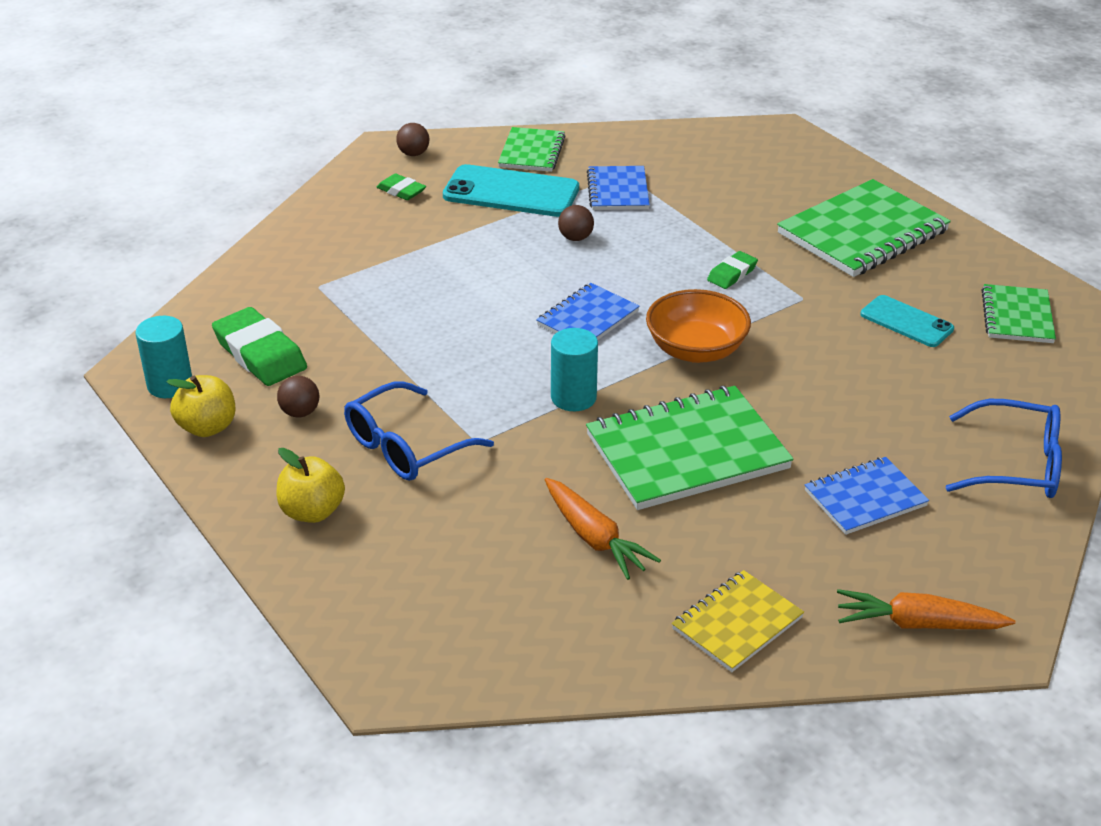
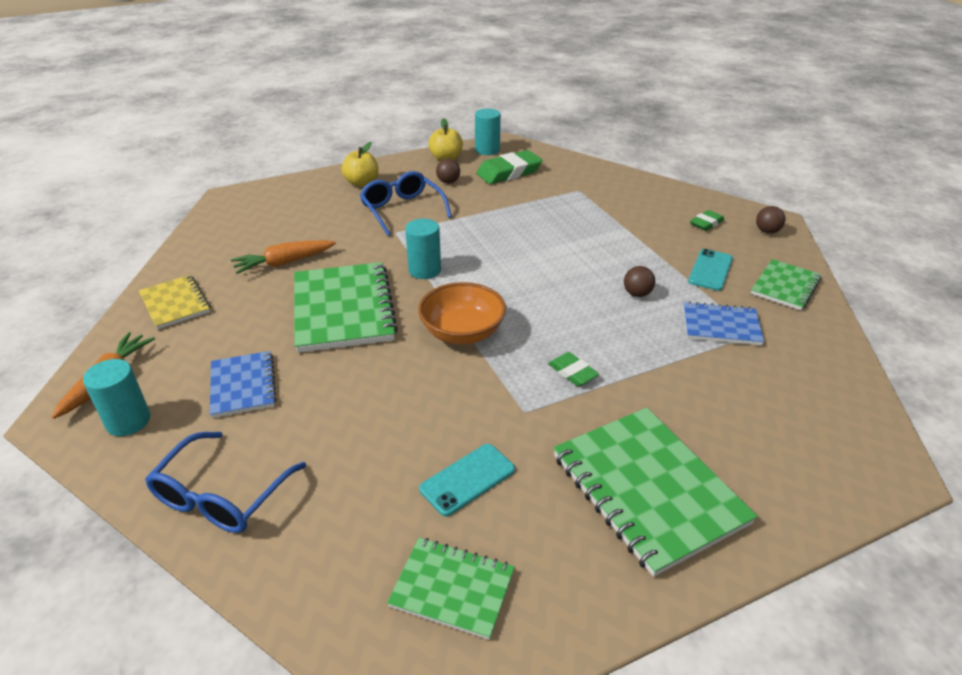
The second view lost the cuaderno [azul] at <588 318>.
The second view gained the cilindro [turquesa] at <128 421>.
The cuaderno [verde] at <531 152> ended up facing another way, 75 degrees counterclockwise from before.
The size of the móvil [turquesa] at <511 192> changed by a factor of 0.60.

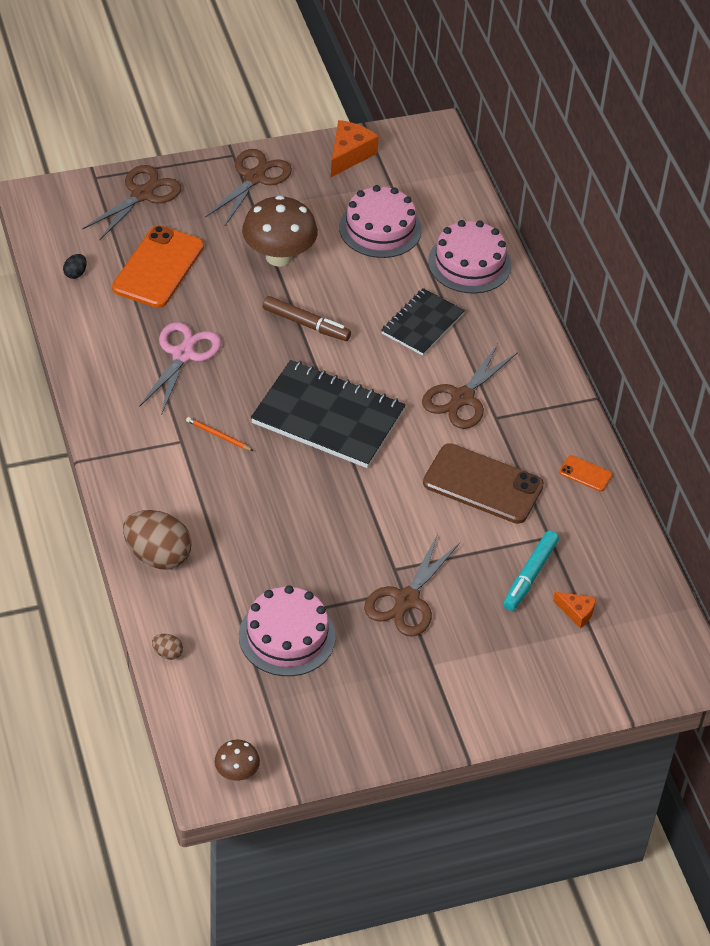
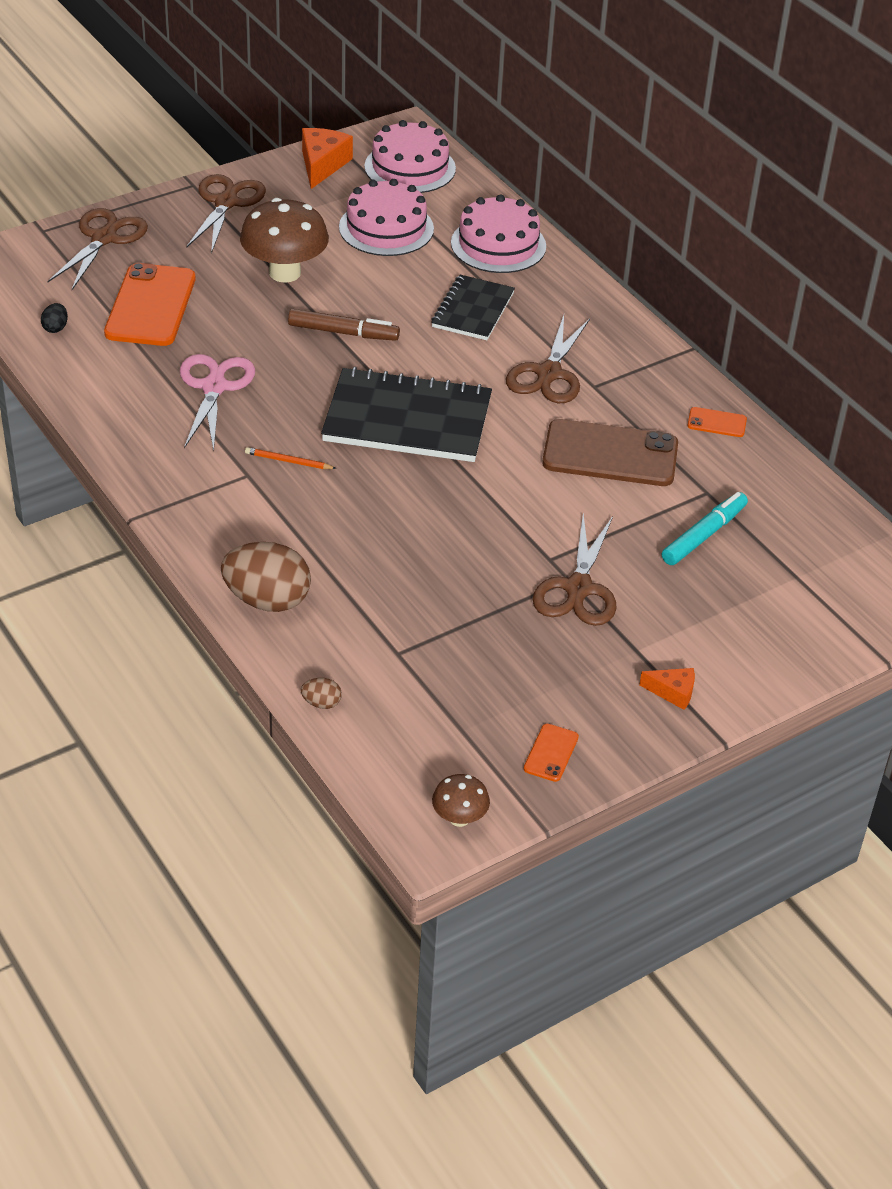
The second view gained the móvil [naranja] at <551 753>.
The tarta [rosa] ended up elsewhere, having gone from <287 636> to <410 167>.
The queso [naranja] ended up elsewhere, having gone from <576 612> to <673 692>.
The rotulador [turquesa] at <530 575> ended up facing another way, 150 degrees counterclockwise from before.

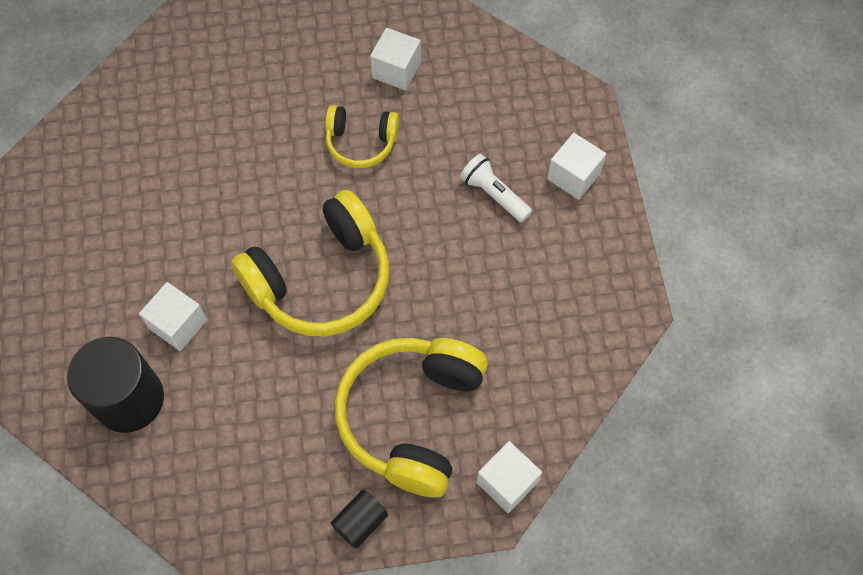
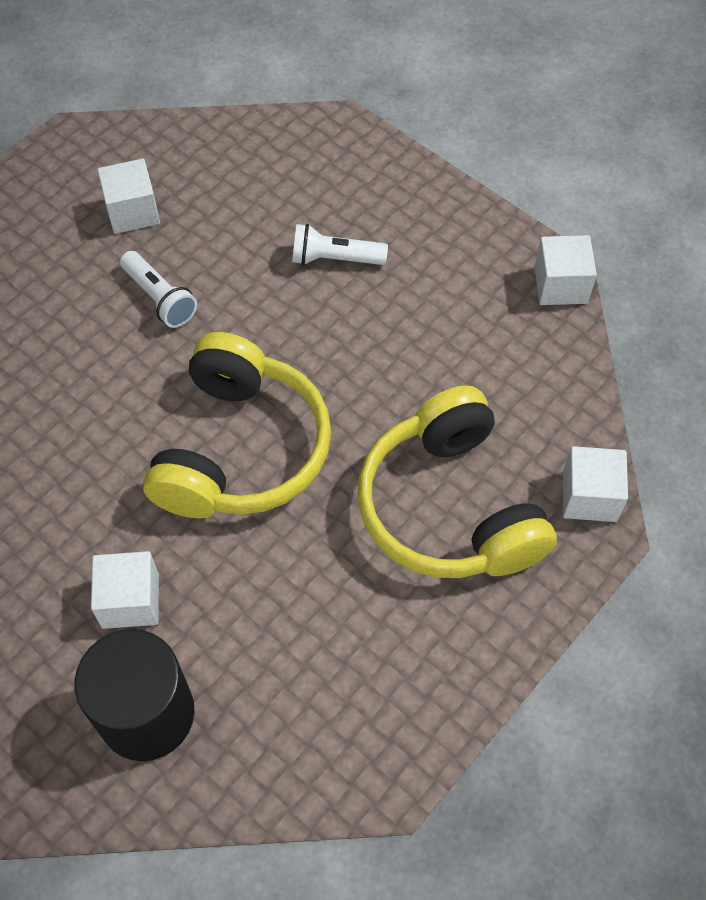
The second view lost the cilindro [negro] at <360 522>.
The cubo [blanco] ended up elsewhere, having gone from <573 176> to <560 285>.
Where the auriculares [amarillo] stood at <361 142>, the lámpara de mano [blanco] came to stand at <160 298>.

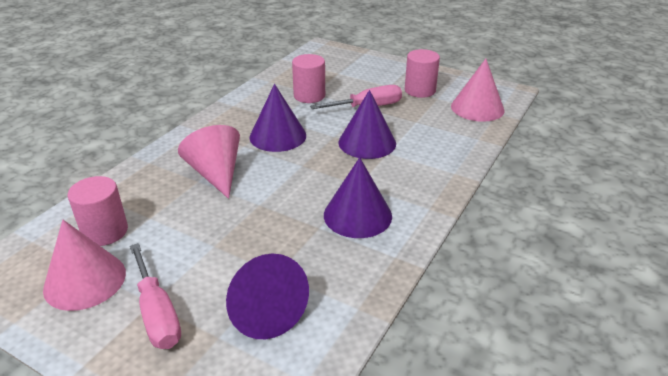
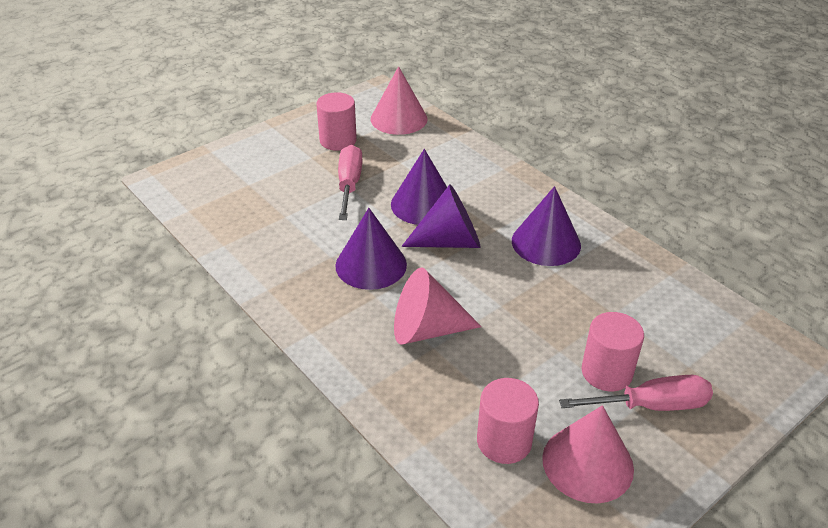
The cono [morado] ended up elsewhere, having gone from <264 311> to <449 241>.
The cilindro [rosa] ended up elsewhere, having gone from <309 96> to <606 372>.

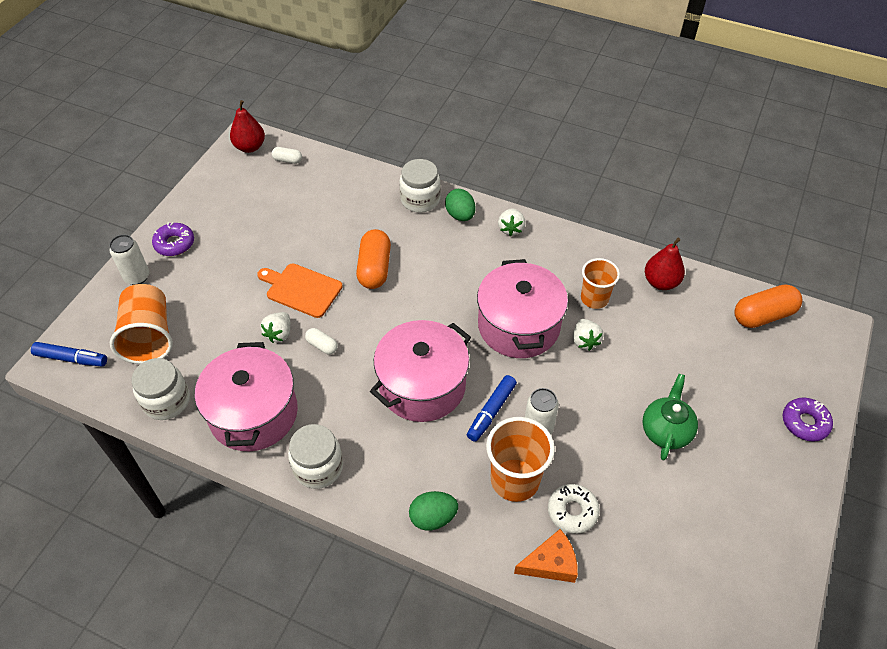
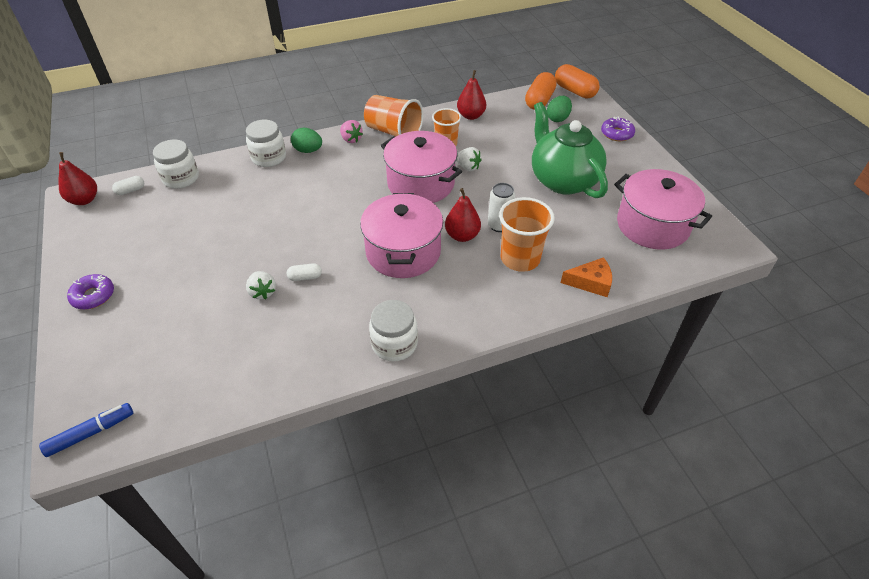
The second view lost the lata [blanco] at <137 277>.
The second view lost the tabla de cortar [naranja] at <301 289>.
The second view lost the rosquilla [blanco] at <572 511>.
The vaso [naranja] ended up elsewhere, having gone from <149 337> to <393 132>.
The tarro [blanco] ended up elsewhere, having gone from <166 401> to <181 178>.
The olla [rosa] ended up elsewhere, having gone from <253 413> to <652 225>.
The cápsula [naranja] ended up elsewhere, having gone from <374 268> to <575 91>.
The huevo [verde] ended up elsewhere, having gone from <433 517> to <557 118>.
Where the rotulador [azul] stood at <491 411>, the pera [rojo] came to stand at <462 235>.
What was the fresa [blanco] at <511 229> turned into the fresa [rosa] at <351 139>.
The queso [naranja] at <550 563> ended up facing another way, 60 degrees clockwise from before.
The size of the tetera [verde] at <666 430> changed by a factor of 1.80.

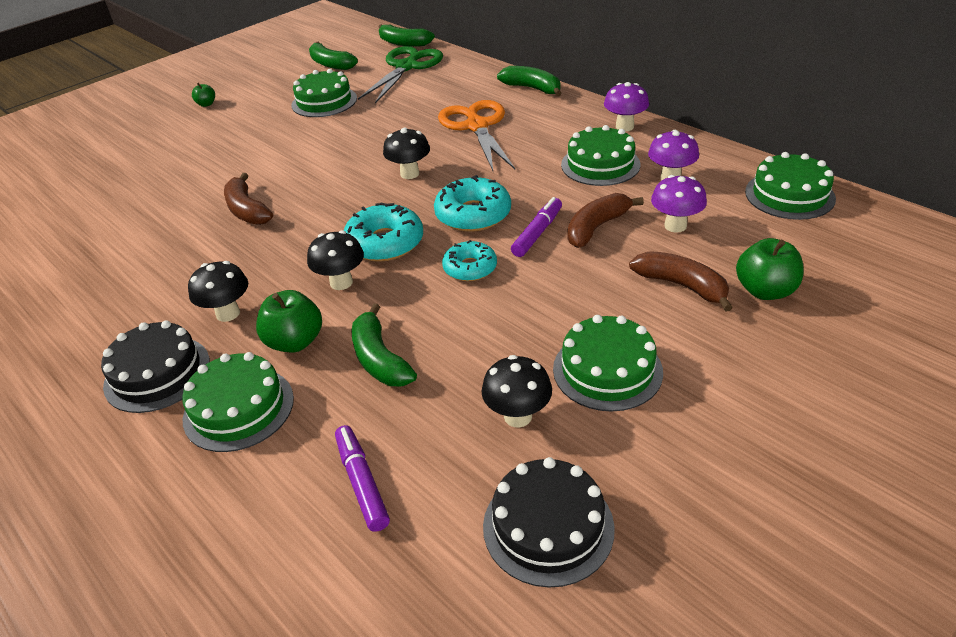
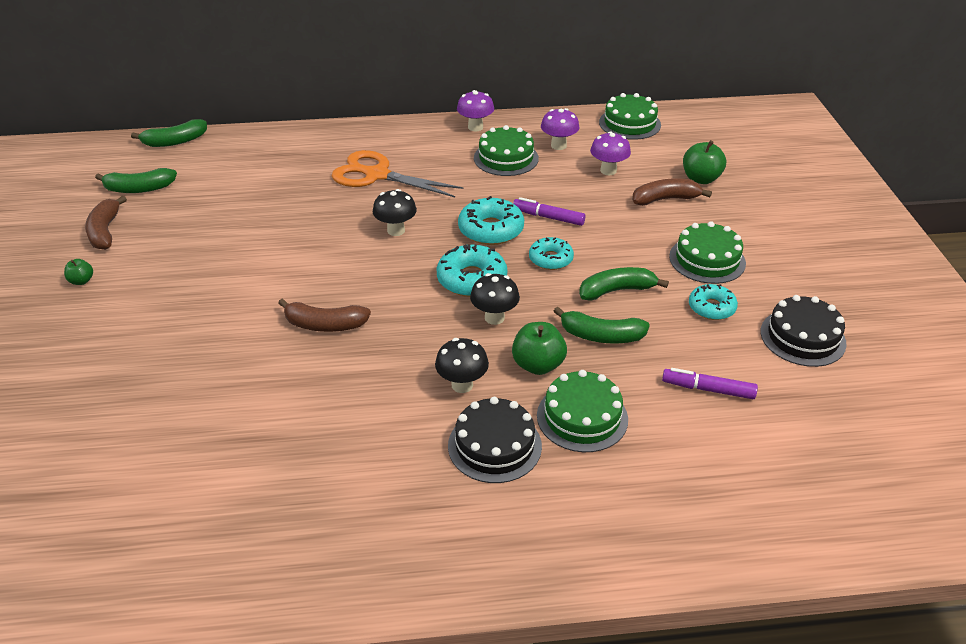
The second view lost the tarta [verde] at <324 101>.
The second view lost the tijeras [verde] at <406 67>.
The plátano [verde] ended up elsewhere, having gone from <532 88> to <616 290>.
The plátano [marrón] ended up elsewhere, having gone from <596 228> to <105 231>.
Where the seta [negro] stood at <518 416>, the rosquilla [turquesa] came to stand at <711 308>.
The rotulador [morado] at <537 233> ended up facing another way, 45 degrees counterclockwise from before.

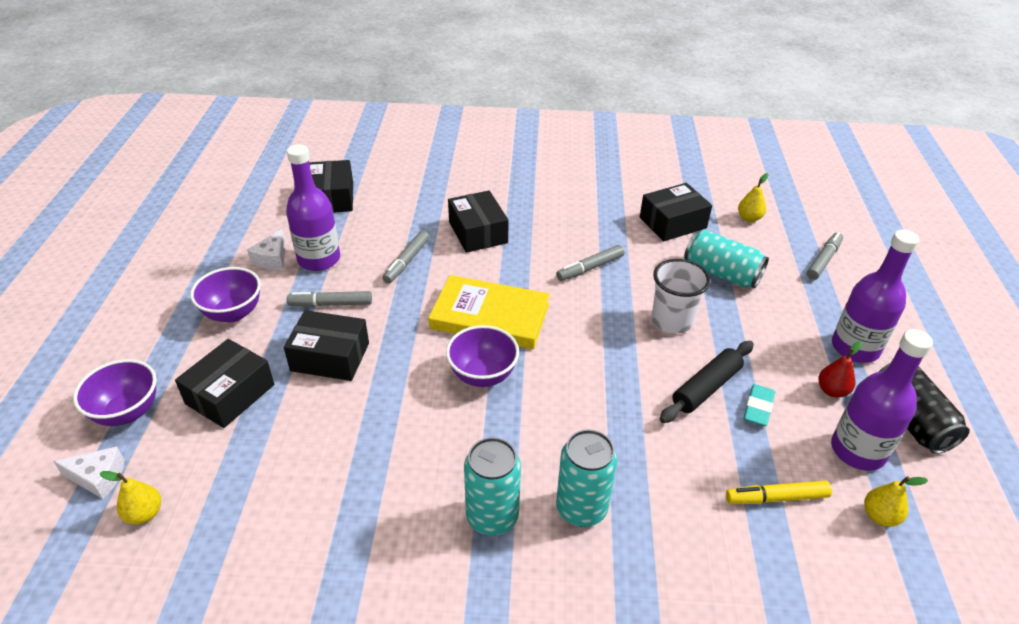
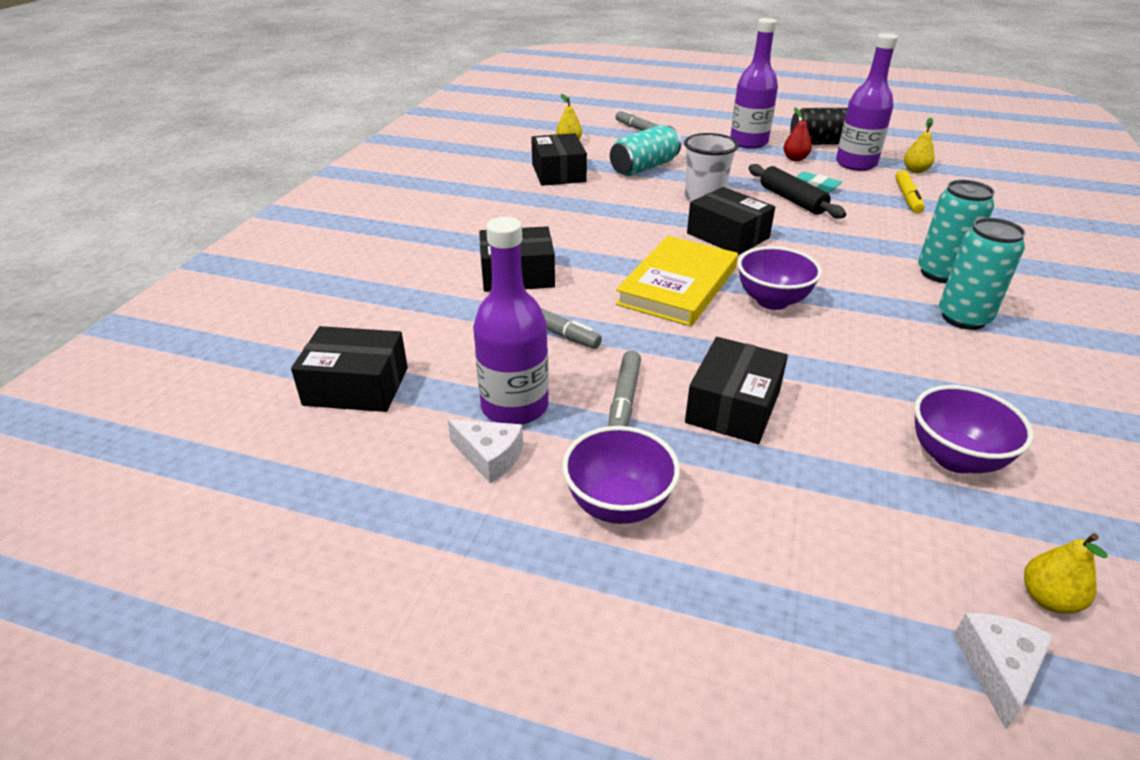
The second view lost the rotulador [gris] at <590 268>.
The cuenco [morado] ended up elsewhere, having gone from <127 412> to <955 458>.
The caja [negro] ended up elsewhere, having gone from <230 394> to <727 235>.

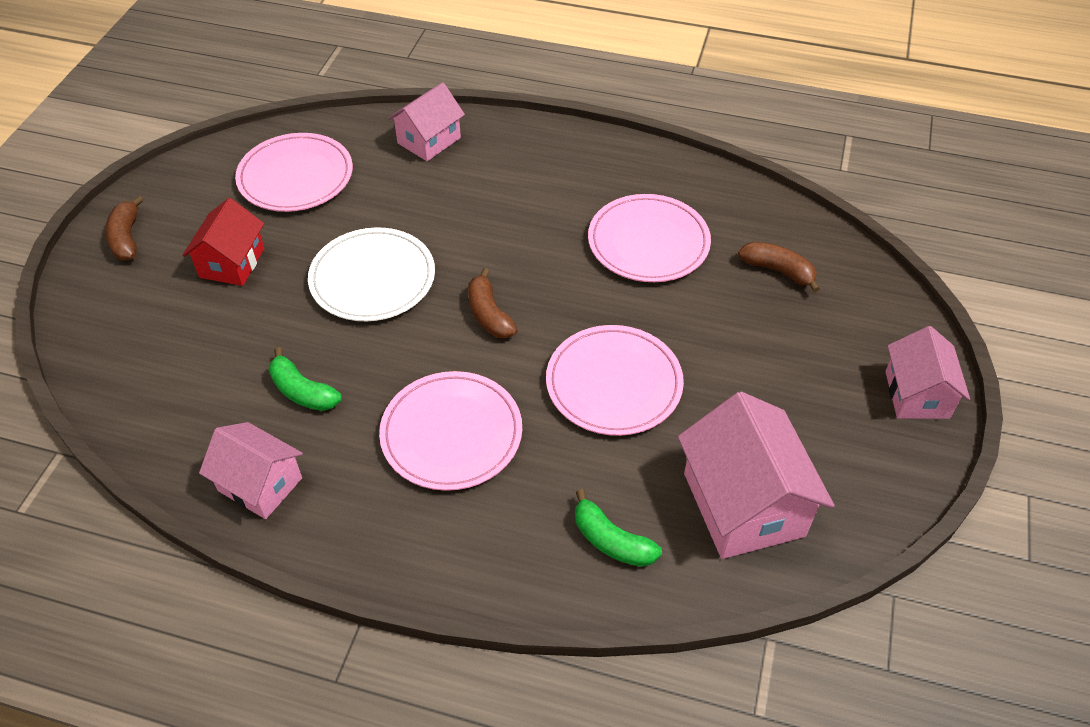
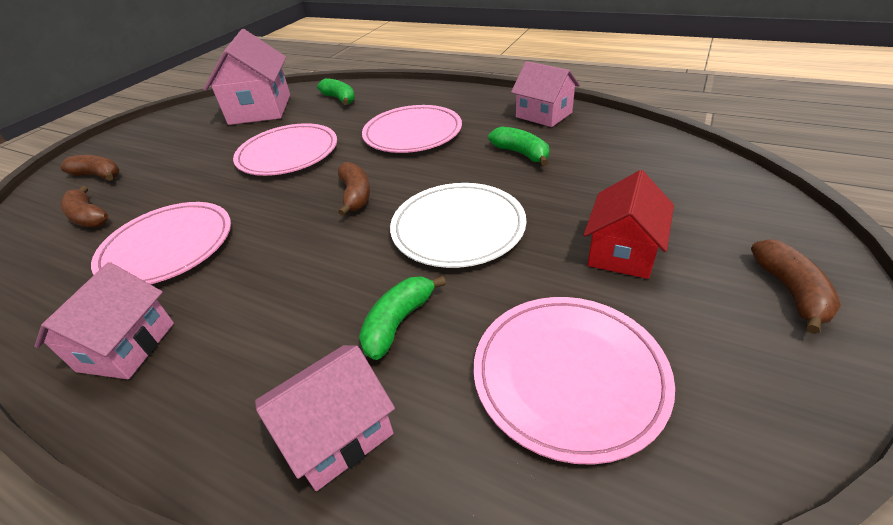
The second view gained the plátano [marrón] at <98 175>.
The second view gained the plátano [verde] at <398 322>.
The casa [rosa] ended up elsewhere, having gone from <916 394> to <127 346>.

